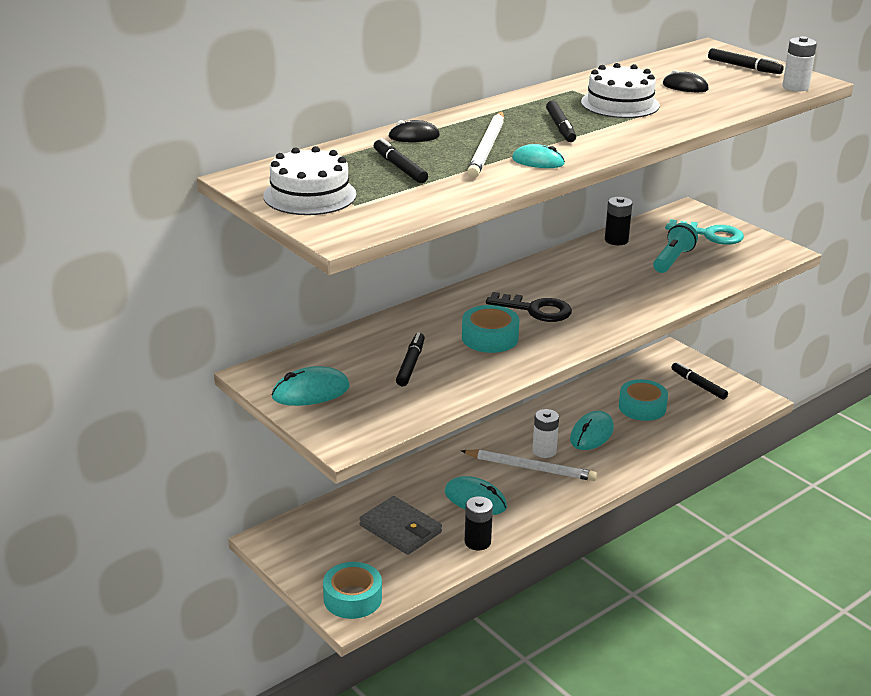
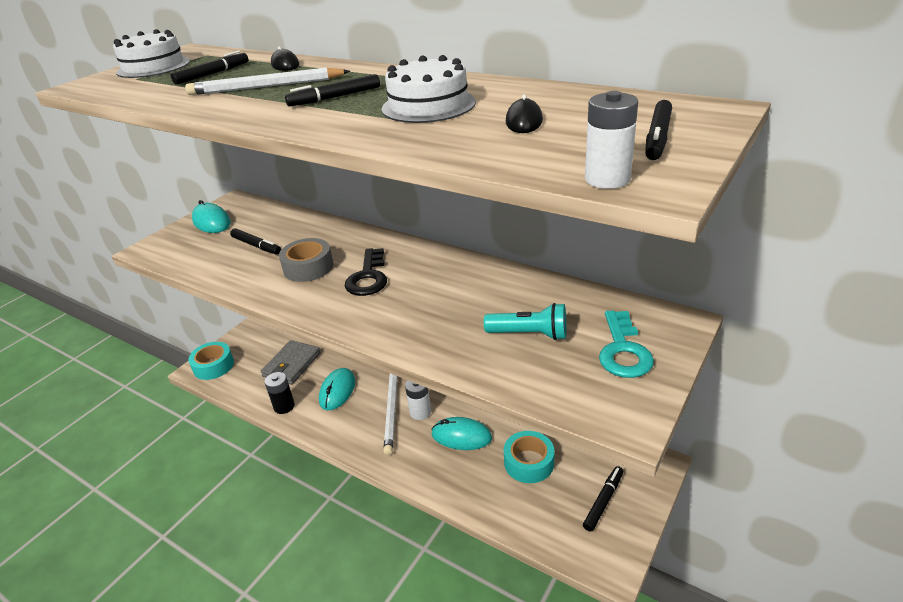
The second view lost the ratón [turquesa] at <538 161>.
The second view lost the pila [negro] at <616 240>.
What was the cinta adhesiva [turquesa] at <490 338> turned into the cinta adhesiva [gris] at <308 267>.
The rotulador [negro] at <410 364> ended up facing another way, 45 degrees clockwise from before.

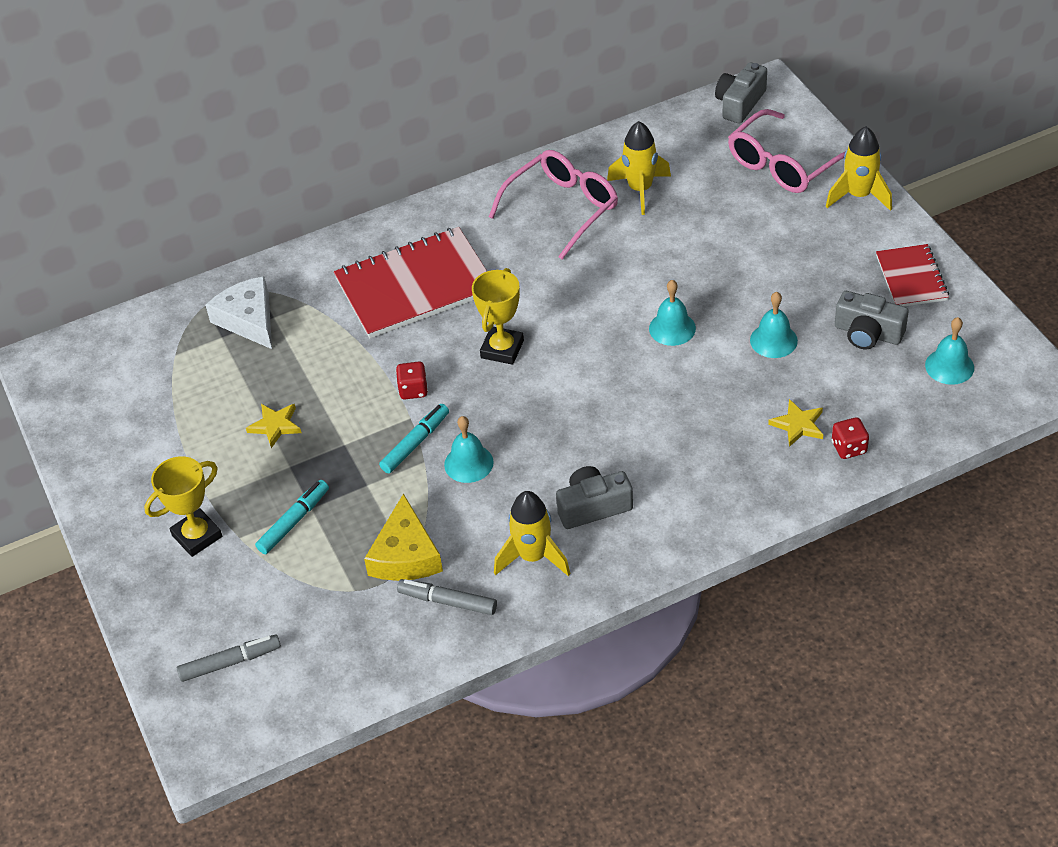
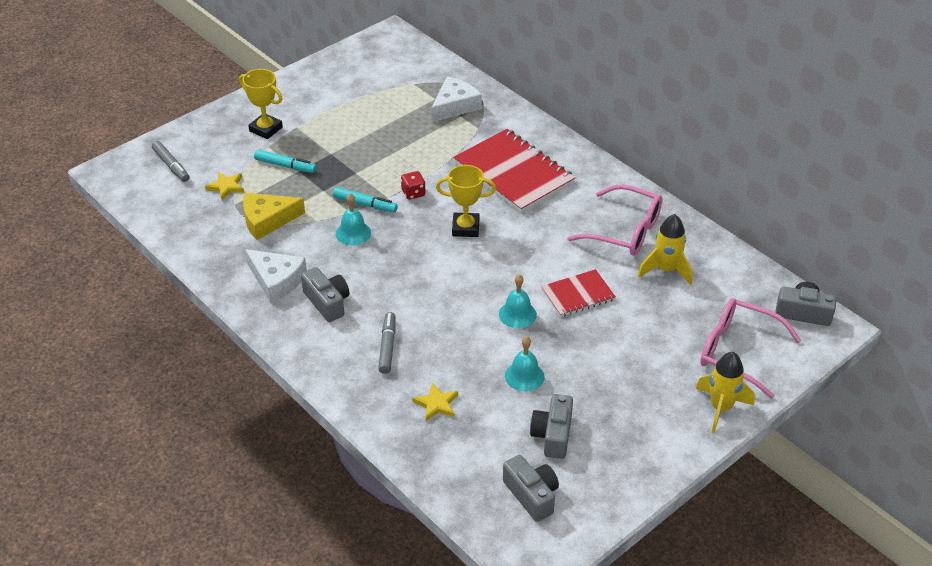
The second view lost the dado [rojo] at <849 448>.
The estrella [amarillo] ended up elsewhere, having gone from <275 426> to <226 187>.
The rotulador [gris] ended up elsewhere, having gone from <447 601> to <387 346>.
The cuaderno [rojo] ended up elsewhere, having gone from <911 278> to <578 295>.
Where the cohete [amarillo] stood at <533 557>, the queso [blanco] came to stand at <276 280>.
Where the campana [turquesa] stood at <949 366>, the cámara [gris] came to stand at <532 495>.

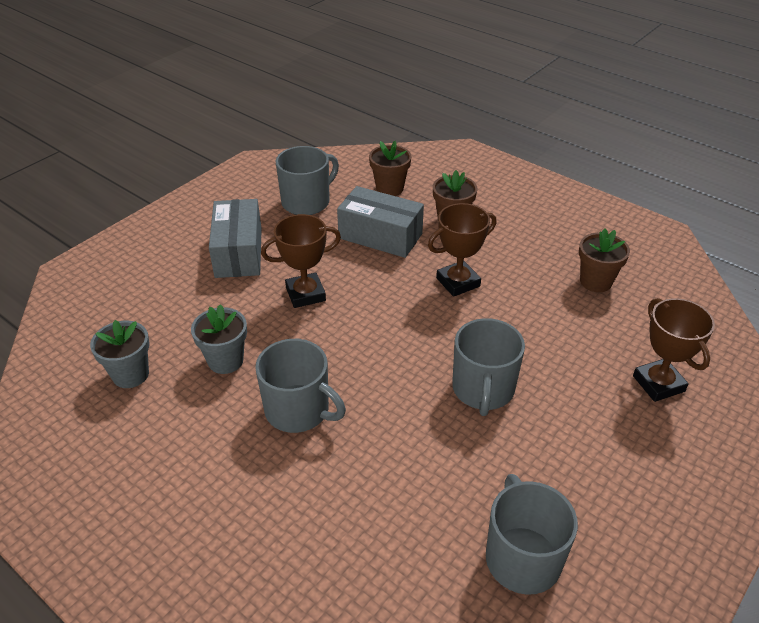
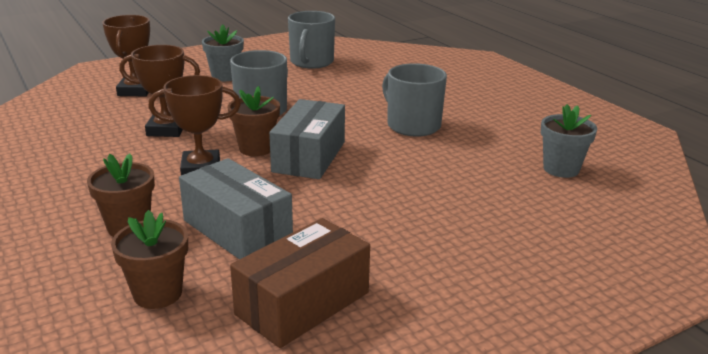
The maceta [gris] ended up elsewhere, having gone from <225 360> to <225 76>.
The caja [gris] ended up elsewhere, having gone from <238 252> to <309 157>.
The trofeo [marrón] ended up elsewhere, having gone from <305 294> to <166 130>.
The maceta [marrón] ended up elsewhere, having gone from <595 281> to <256 148>.
Where the taza [gris] stood at <307 202>, the caja [marrón] came to stand at <303 303>.

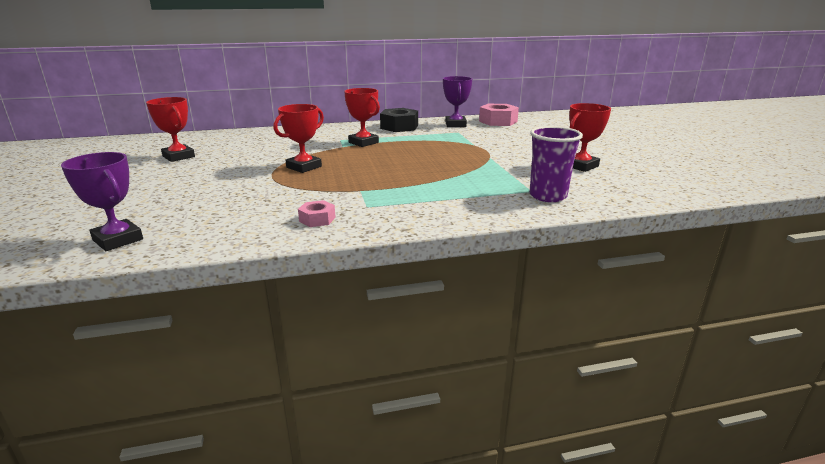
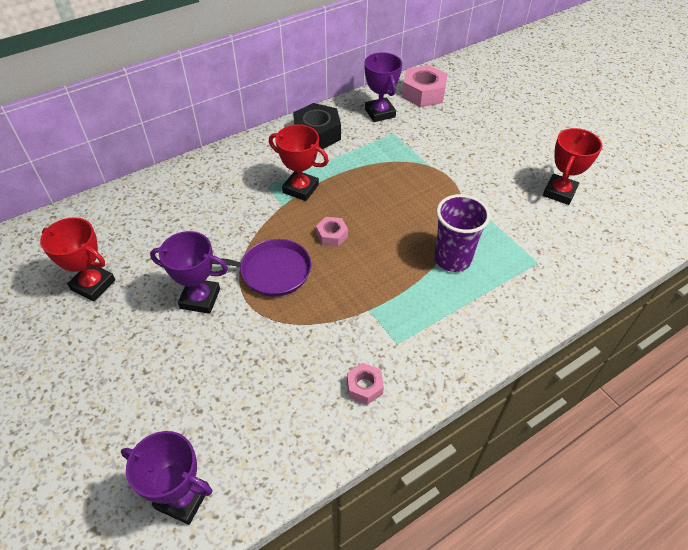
The second view gained the trofeo [morado] at <200 299>.
The second view gained the tuerca [rosa] at <332 235>.
The vaso [morado] ended up elsewhere, having gone from <548 196> to <452 259>.
Where the trofeo [rojo] stood at <304 167>, the sartén [morado] came to stand at <271 271>.

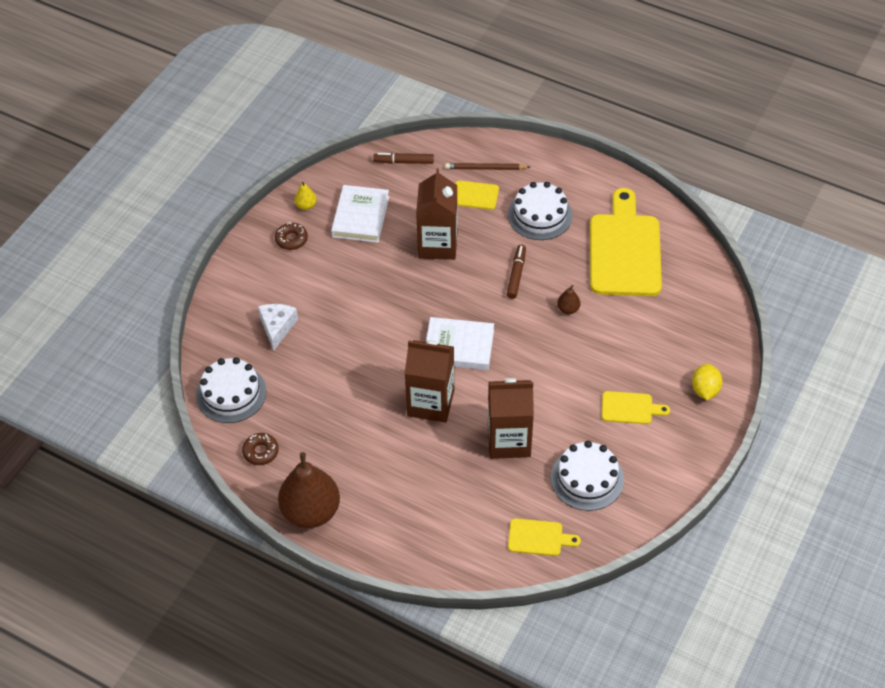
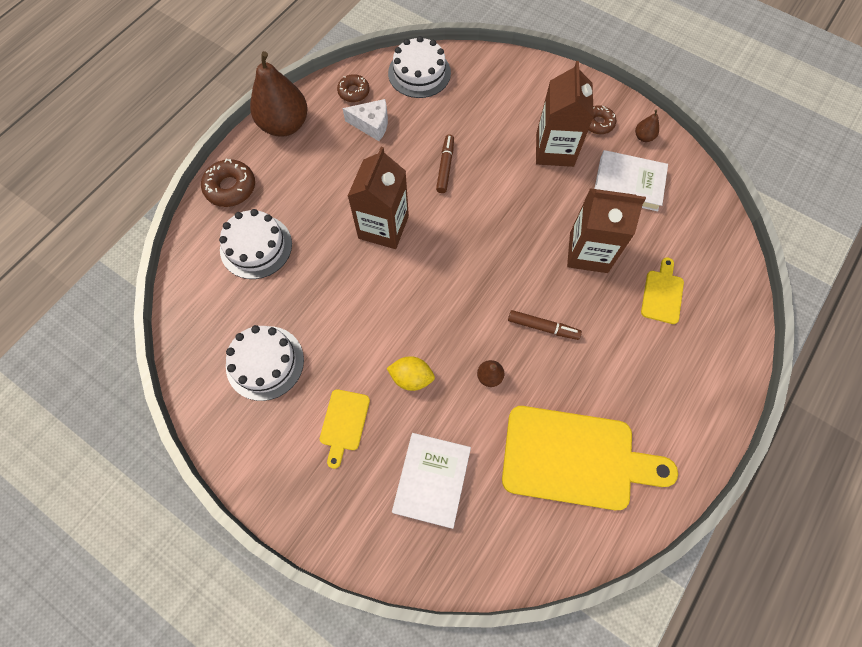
The second view lost the lápiz [marrón] at <485 168>.
The second view lost the tabla de cortar [amarillo] at <538 538>.
The second view gained the rosquilla [marrón] at <230 188>.
The queso [blanco] ended up elsewhere, having gone from <277 327> to <372 125>.
The rotulador [marrón] ended up elsewhere, having gone from <404 162> to <445 167>.
The libro [blanco] ended up elsewhere, having gone from <459 346> to <432 480>.
The cartón de leche [marrón] ended up elsewhere, having gone from <509 440> to <554 150>.
The tarta [blanco] ended up elsewhere, having gone from <540 215> to <256 246>.
The limón [amarillo] ended up elsewhere, having gone from <705 390> to <411 377>.
What was the pera [amarillo] at <306 205> turned into the pera [marrón] at <643 137>.

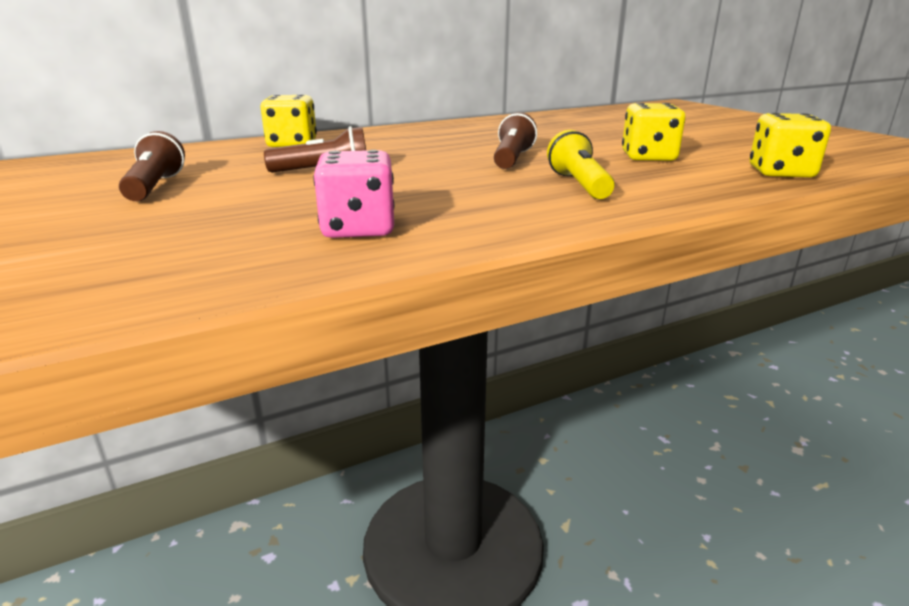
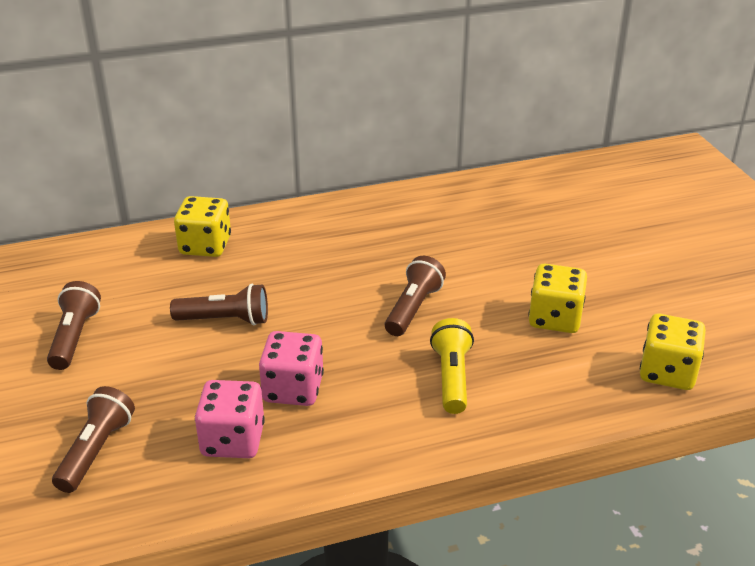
The second view gained the lámpara de mano [marrón] at <96 451>.
The second view gained the dado [rosa] at <293 389>.

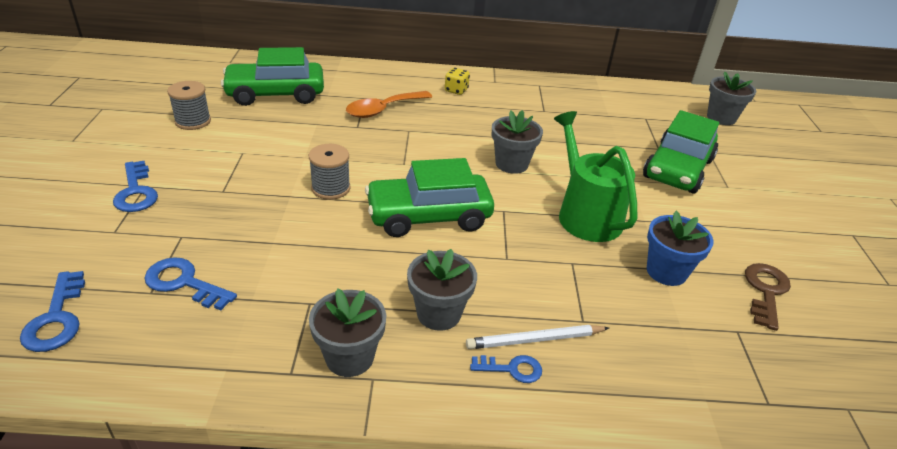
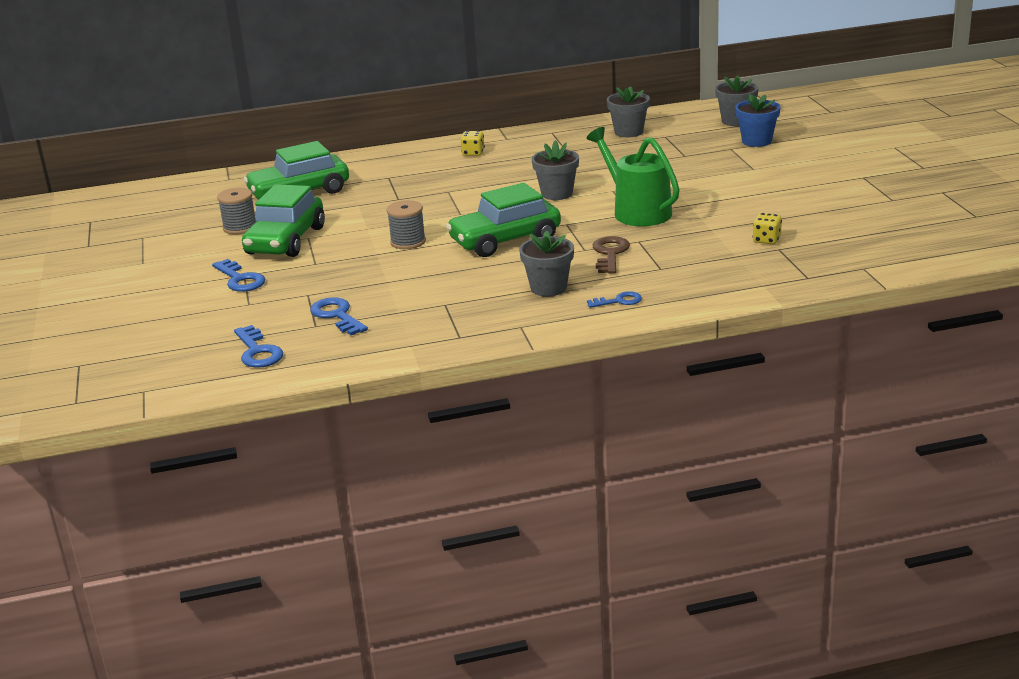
The second view lost the cuchara [naranja] at <383 110>.
The second view lost the lápiz [blanco] at <535 340>.
The second view gained the dado [amarillo] at <766 240>.
The maceta [gris] ended up elsewhere, having gone from <349 357> to <628 132>.
The coche [verde] ended up elsewhere, having gone from <677 169> to <285 241>.
The maceta [azul] ended up elsewhere, having gone from <666 272> to <756 141>.
The llave [marrón] ended up elsewhere, having gone from <766 291> to <610 254>.
The llave [azul] at <184 283> ended up facing another way, 45 degrees clockwise from before.

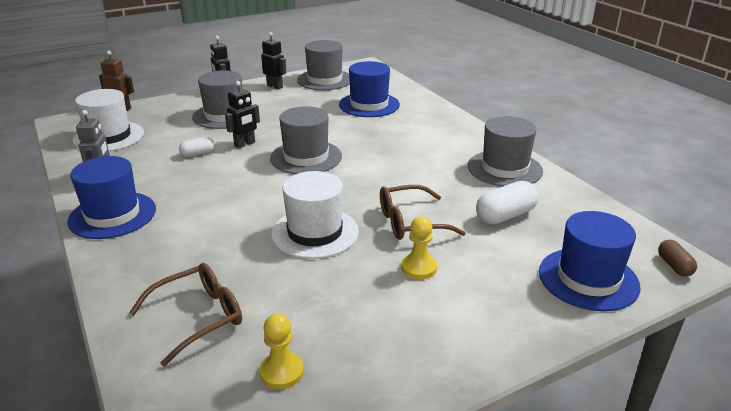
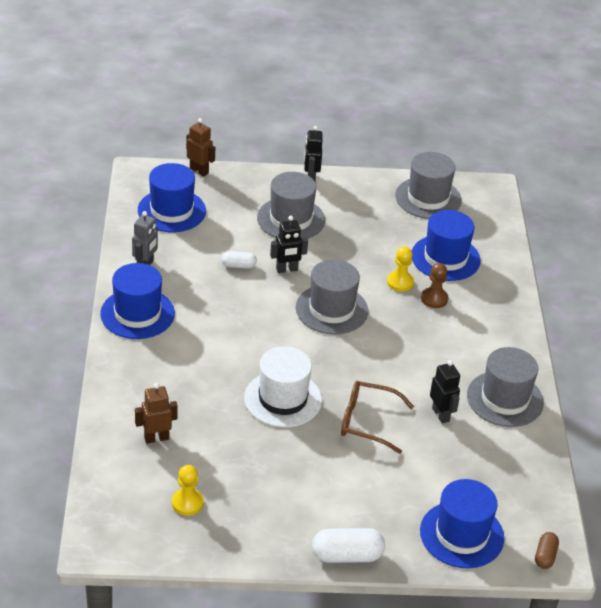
The second view gained the peón [marrón] at <434 299>.
The robot [negro] ended up elsewhere, having gone from <275 86> to <441 414>.
The peón [amarillo] ended up elsewhere, having gone from <419 268> to <400 282>.
The cápsula [blanco] ended up elsewhere, having gone from <505 216> to <347 555>.
Where the gafas [marrón] stood at <198 317>, the robot [marrón] came to stand at <156 438>.
What was the sombrero [blanco] at <109 137> turned into the sombrero [azul] at <171 211>.

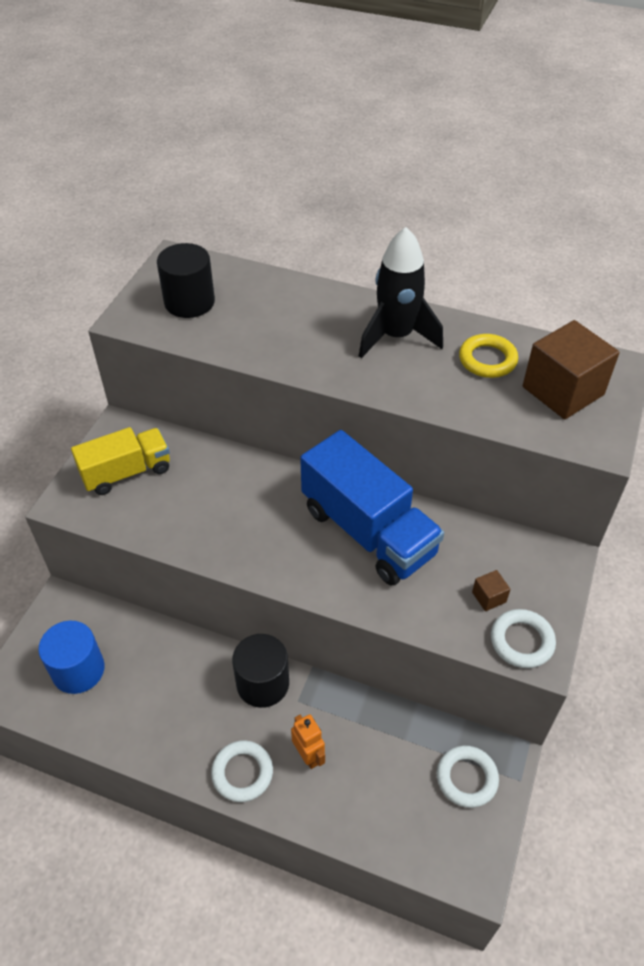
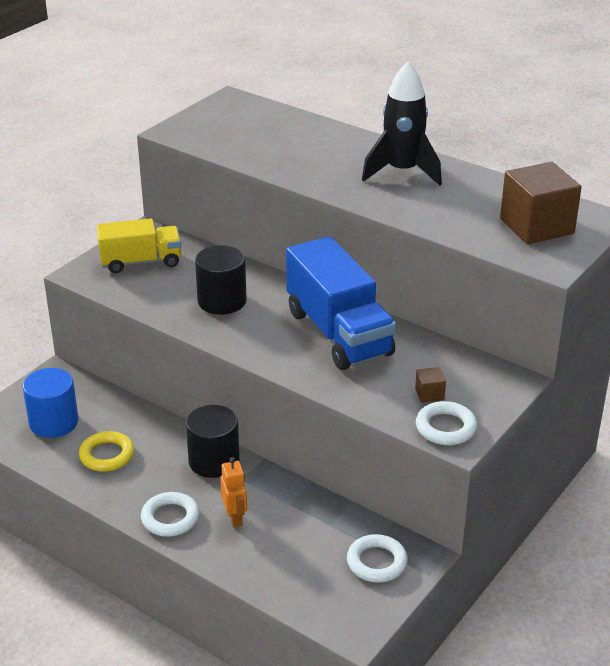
The cilindro [negro] ended up elsewhere, having gone from <189 302> to <222 301>.
The anillo [amarillo] ended up elsewhere, having gone from <487 360> to <107 455>.

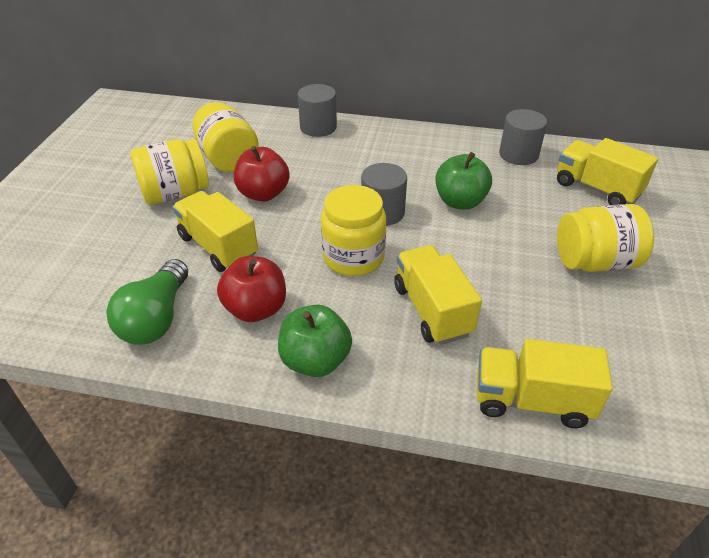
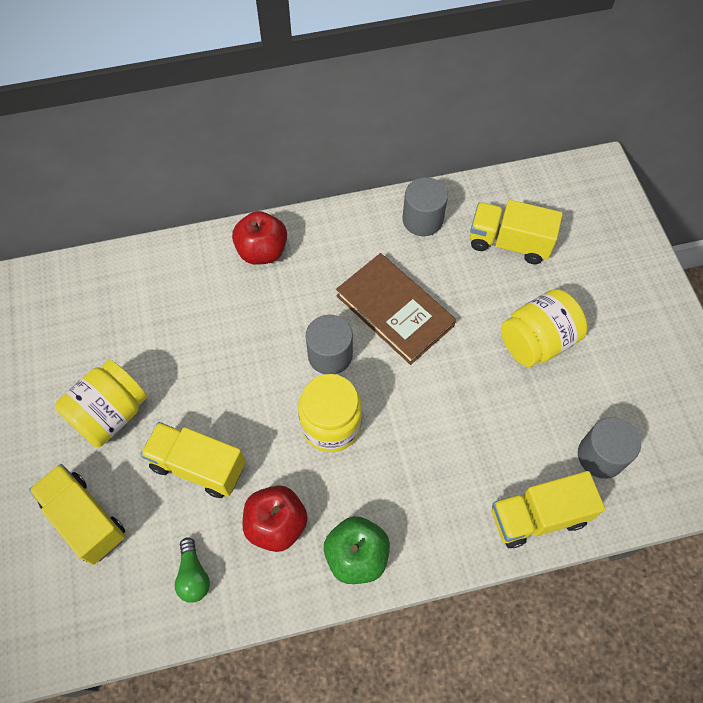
The second view lost the tarro [amarillo] at <228 158>.
The manzana [rojo] ended up elsewhere, having gone from <263 194> to <262 251>.
The cilindro [gris] ended up elsewhere, having gone from <318 127> to <601 456>.
The camión [amarillo] ended up elsewhere, having gone from <432 310> to <85 519>.
Where the manzana [verde] stood at <460 201>, the libro [marrón] came to stand at <395 310>.
The size of the bombilla [verde] at <156 318> changed by a factor of 0.58.

